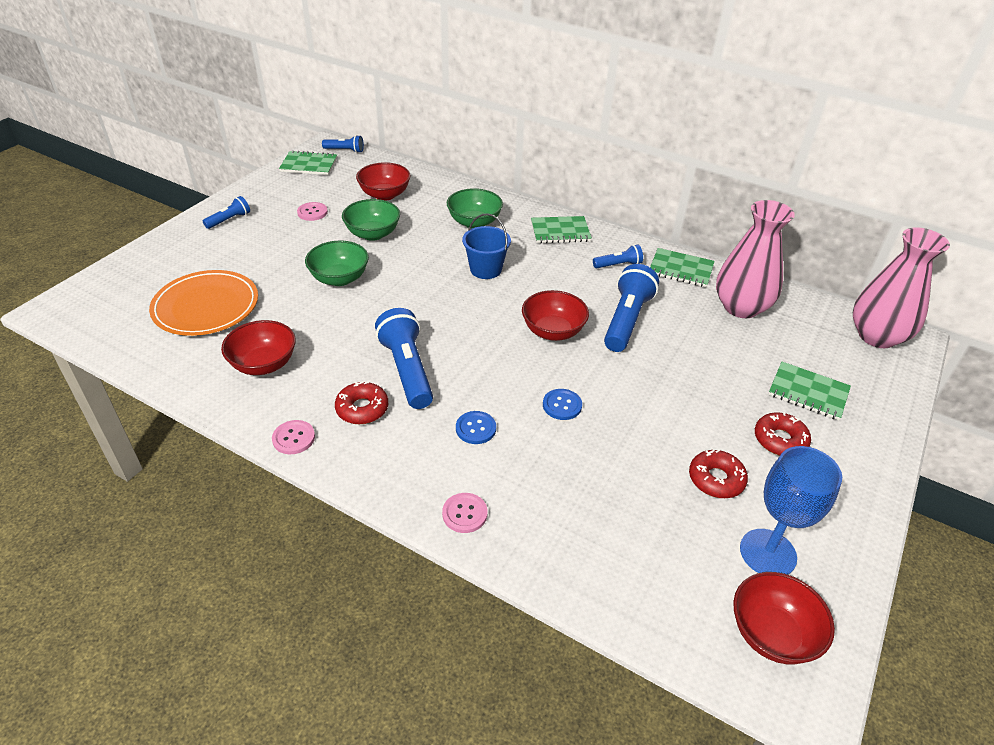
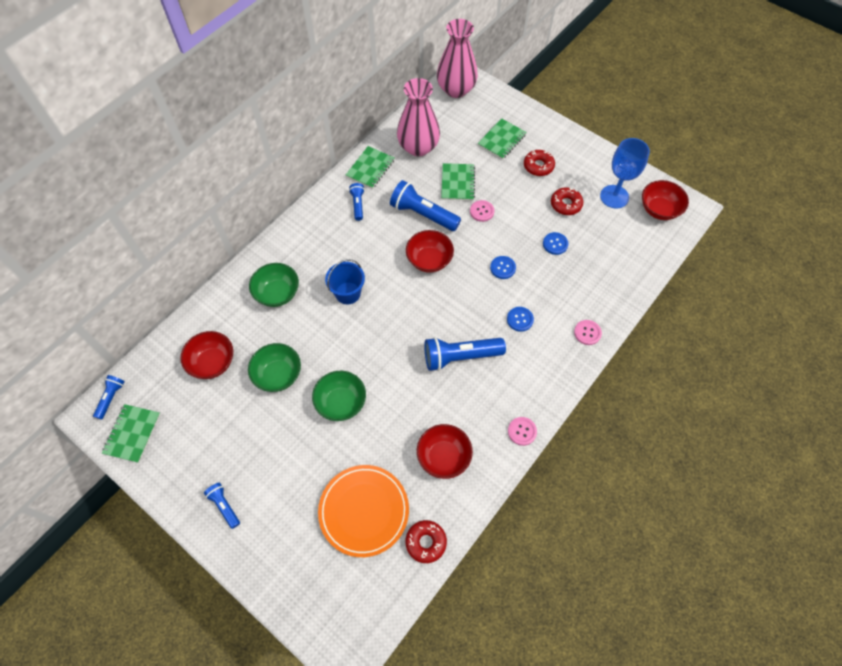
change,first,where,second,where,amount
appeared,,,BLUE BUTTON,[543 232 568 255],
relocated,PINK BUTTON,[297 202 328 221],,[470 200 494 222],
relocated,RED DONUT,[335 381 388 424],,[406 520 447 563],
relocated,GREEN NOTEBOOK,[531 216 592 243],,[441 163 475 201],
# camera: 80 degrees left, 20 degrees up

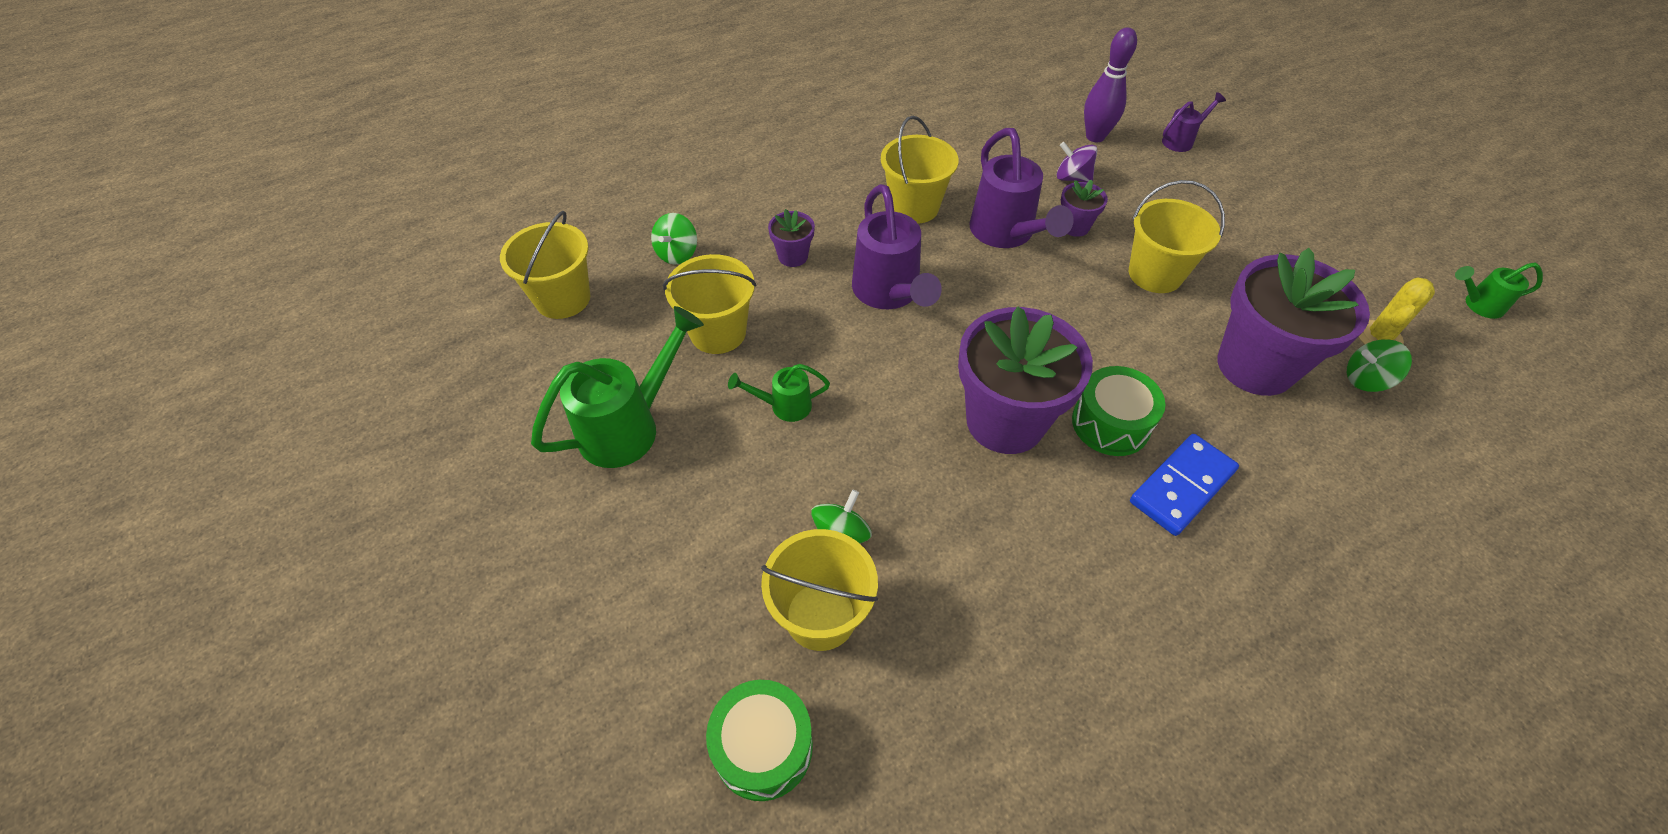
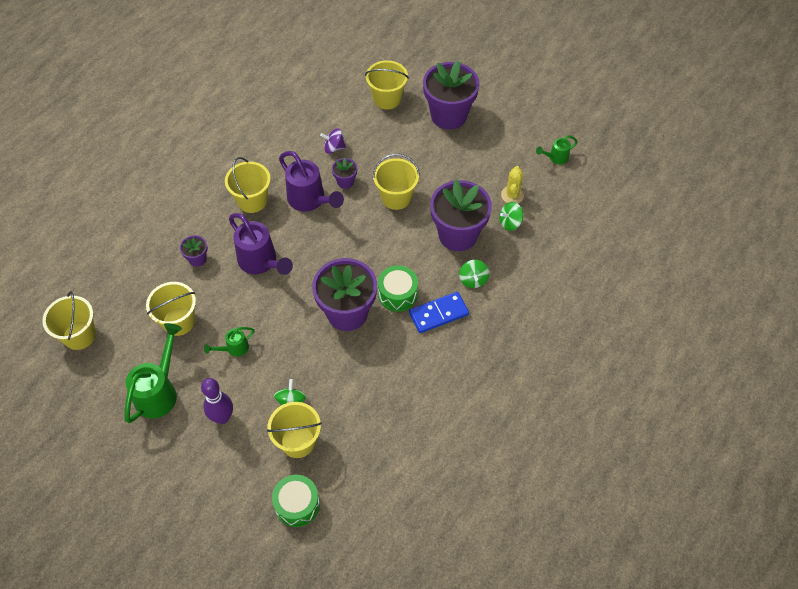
change,first,where,second,where,amount
appeared,,,PURPLE FLOWER POT,[423 60 479 130],
relocated,GREEN SPINNING TOP,[651 213 697 264],,[459 260 489 288],
relocated,PURPLE BOWLING PIN,[1084 27 1137 142],,[201 378 233 424],
exchanged,PURPLE WATERING CAN,[1162 92 1226 152],YELLOW BUCKET,[365 60 409 109],
spun,BLUE DOMINO,[1130 434 1239 536],,[409 292 469 333],45 degrees clockwise
# camera: 25 degrees left, 5 degrees up

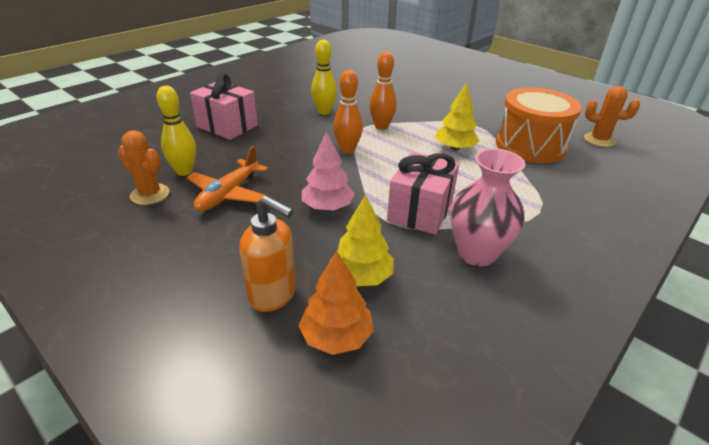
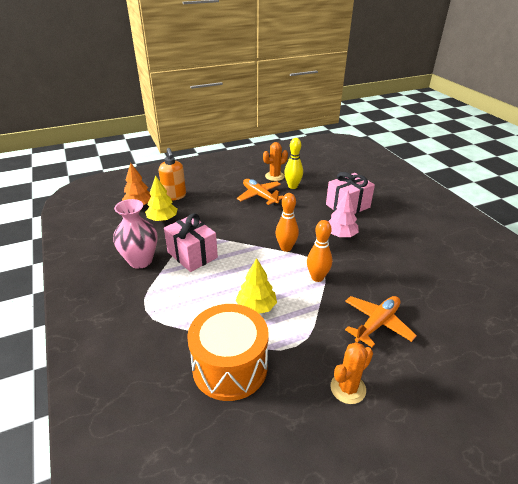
change,first,where,second,where,amount
missing,YELLOW BOWLING PIN,[311 40 337 115],,,
appeared,,,ORANGE PLANE,[345 296 417 347],
relocated,PINK TREE,[302 132 355 211],,[328 191 359 237],
relocated,ORANGE CACTUS,[584 86 640 147],,[330 342 373 404],
spun,ORANGE SOAP DISPENSER,[239 196 296 312],,[159 148 186 200],75 degrees counterclockwise
# camera: 115 degrees right, 0 degrees up

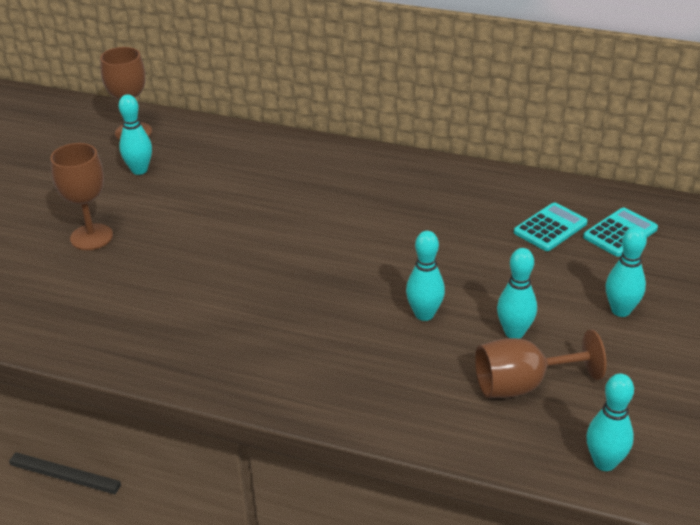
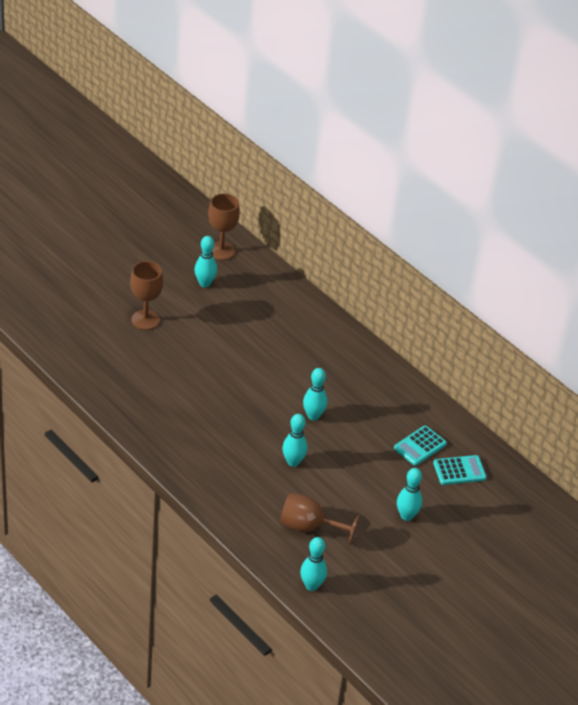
change,first,where,second,where,amount
relocated,TURQUOISE BOWLING PIN,[497 248 537 339],,[303 368 327 420],
spun,TURQUOISE CALCULATOR,[514 202 588 251],,[394 426 447 466],150 degrees clockwise
# camera: 25 degrees right, 5 degrees up

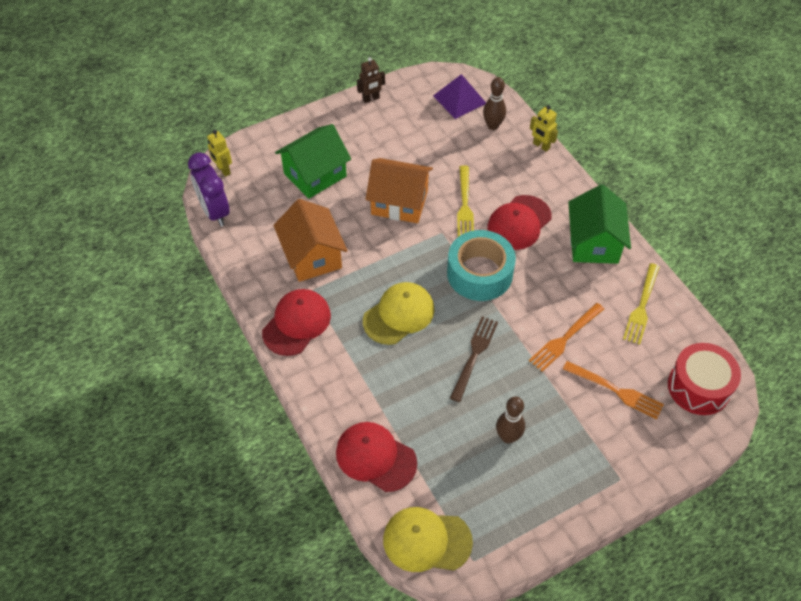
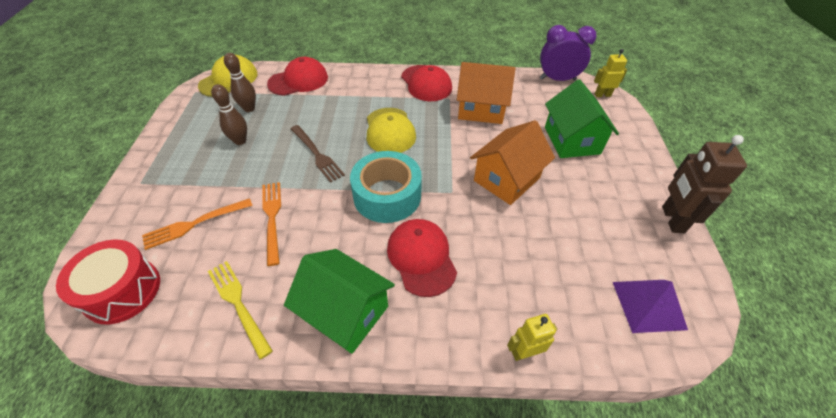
change,first,where,second,where,amount
missing,YELLOW FORK,[457 165 474 237],,,
relocated,BROWN BOWLING PIN,[483 77 506 130],,[224 53 256 112],
size,BROWN ROBOT,[357 57 385 103],,[662 135 747 233],x1.68
# camera: 120 degrees right, 5 degrees down

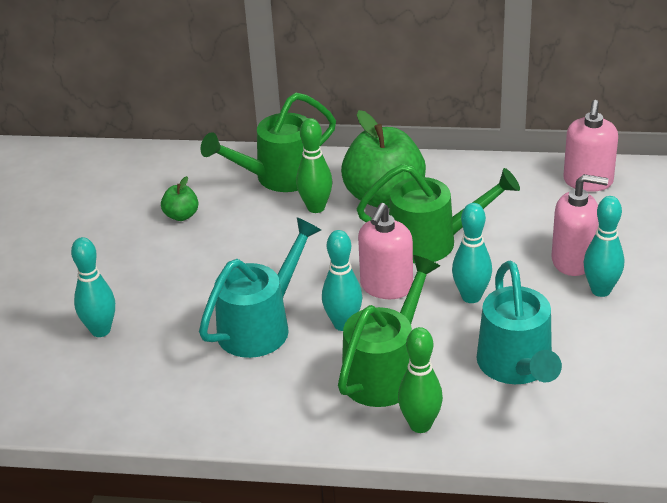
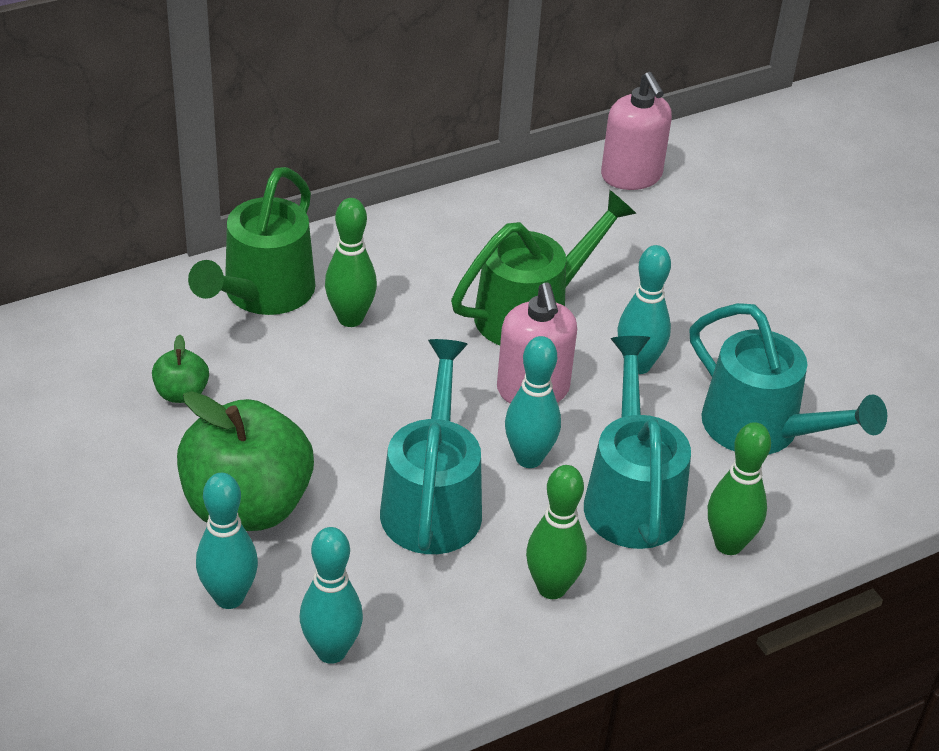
change,first,where,second,where,amount
missing,PINK SOAP DISPENSER,[551 174 608 276],,,
appeared,,,GREEN BOWLING PIN,[526 465 587 599],
relocated,GREEN APPLE,[341 110 426 208],,[177 391 314 531],
relocated,TURQUOISE BOWLING PIN,[583 196 624 297],,[300 527 363 664],
colour,GREEN WATERING CAN,[338 255 440 407],TURQUOISE WATERING CAN,[584 336 691 549],
# camera: 40 degrees left, 5 degrees up

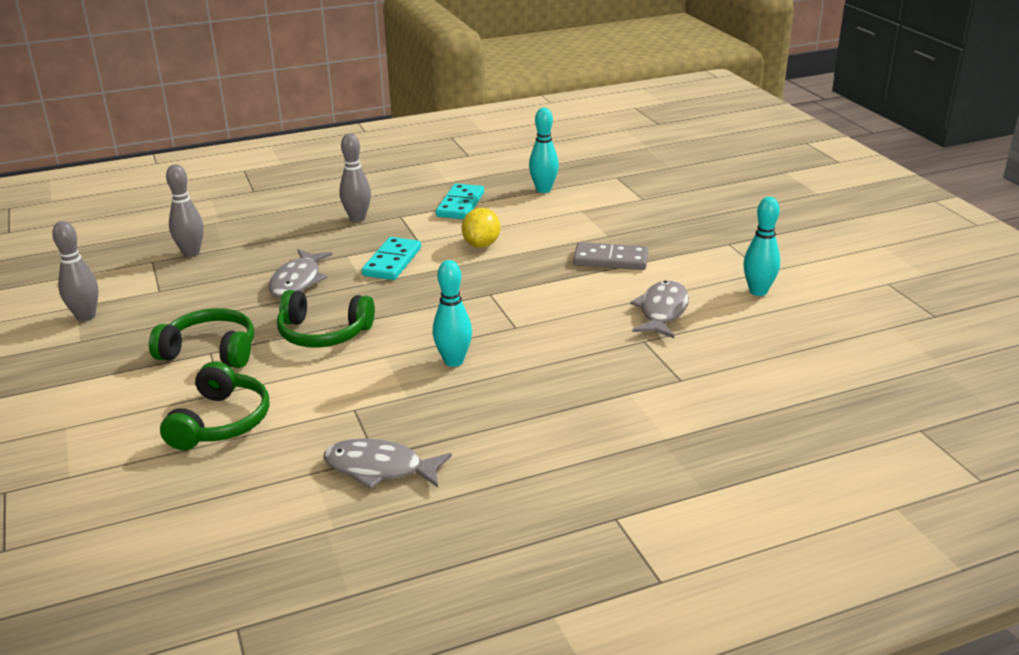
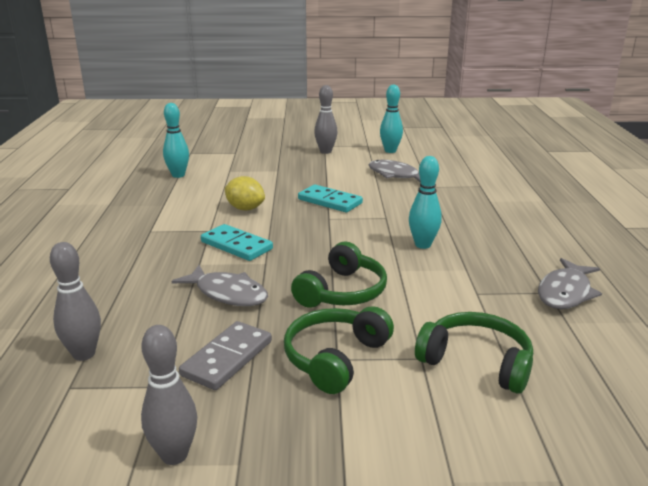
change,first,where,second,where,amount
relocated,GREY BOWLING PIN,[339 133 371 222],,[314 85 337 154],
relocated,TURQUOISE DOMINO,[436 184 484 219],,[298 185 363 212],
relocated,GREY DOMINO,[573 242 648 270],,[179 321 272 390],
# camera: 70 degrees left, 5 degrees down

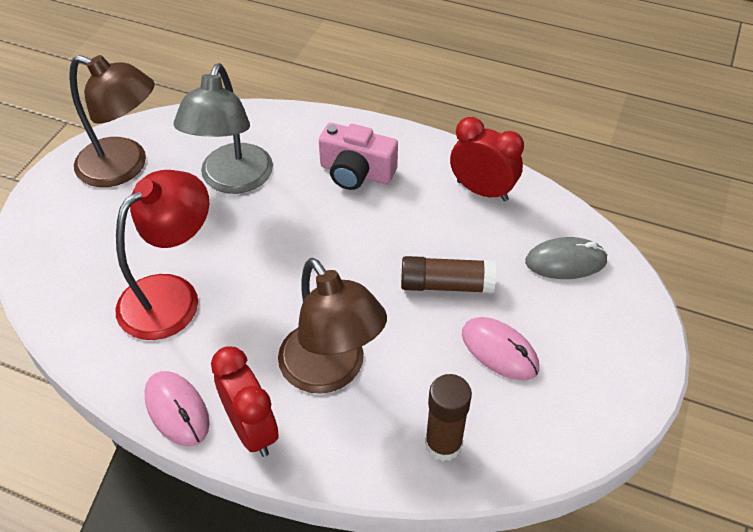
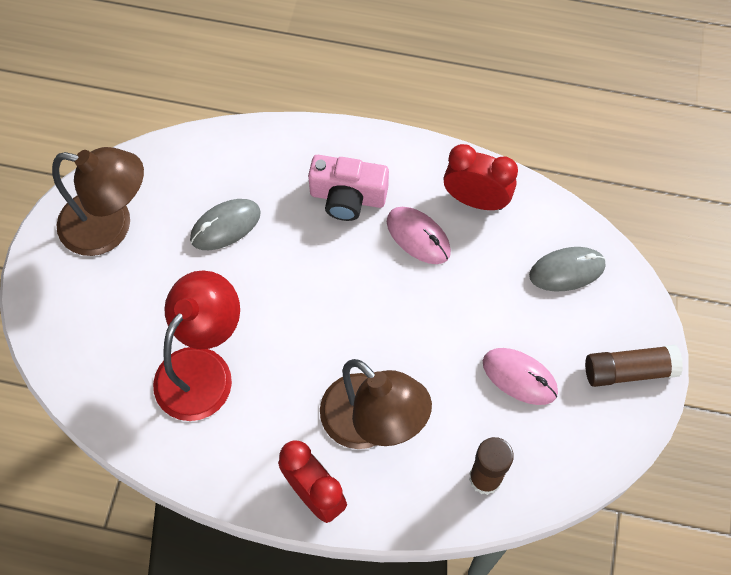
change,first,where,second,where,amount
relocated,PINK MOUSE,[144 371 209 446],,[387 207 451 264],
relocated,BROWN GLUE STICK,[401 256 496 294],,[585 345 683 387],
exchanged,GREY LAMP,[174 63 273 194],GREY MOUSE,[190 199 261 250],
# camera: 10 degrees left, 15 degrees up

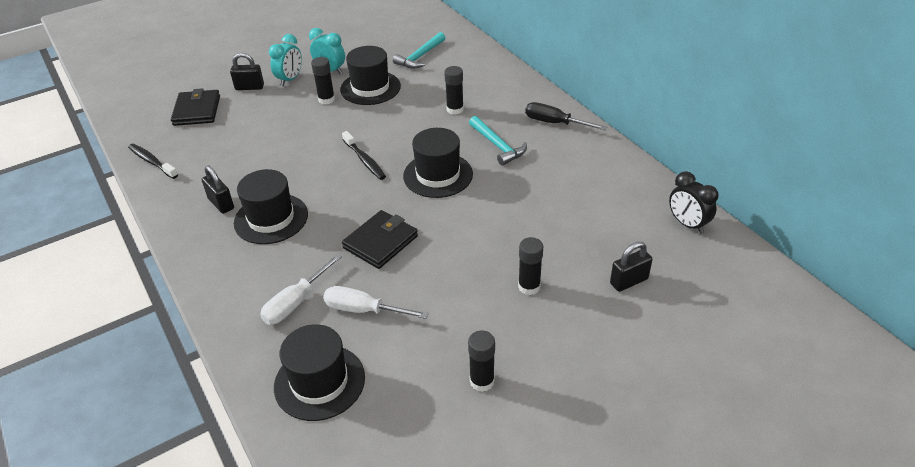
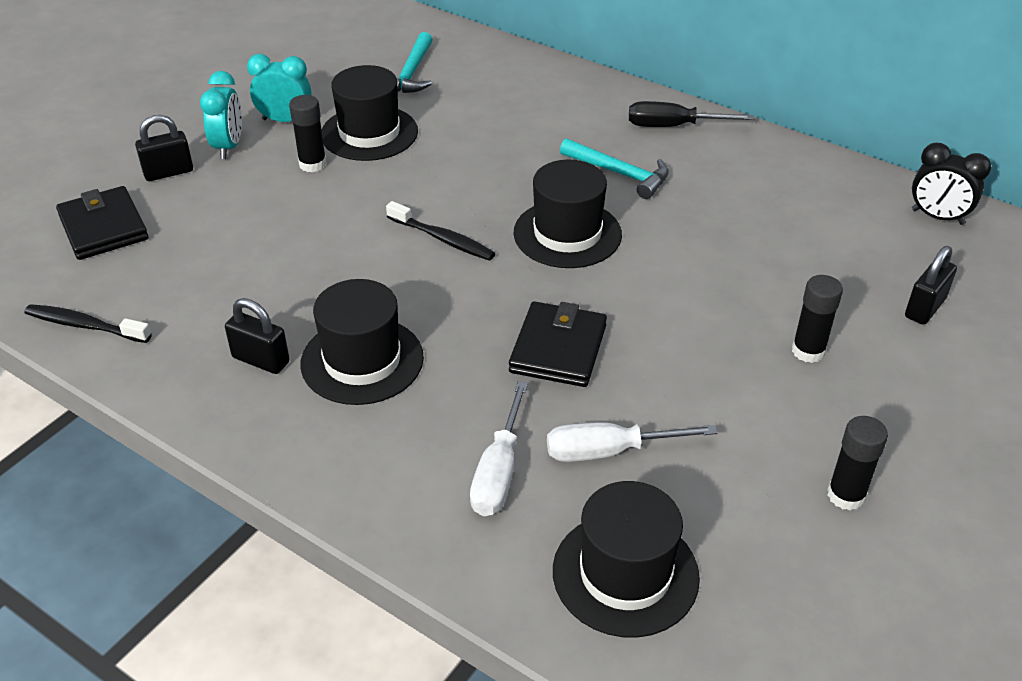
change,first,where,second,where,amount
missing,BLACK GLUE STICK,[444 66 464 115],,,
# camera: 25 degrees left, 0 degrees up

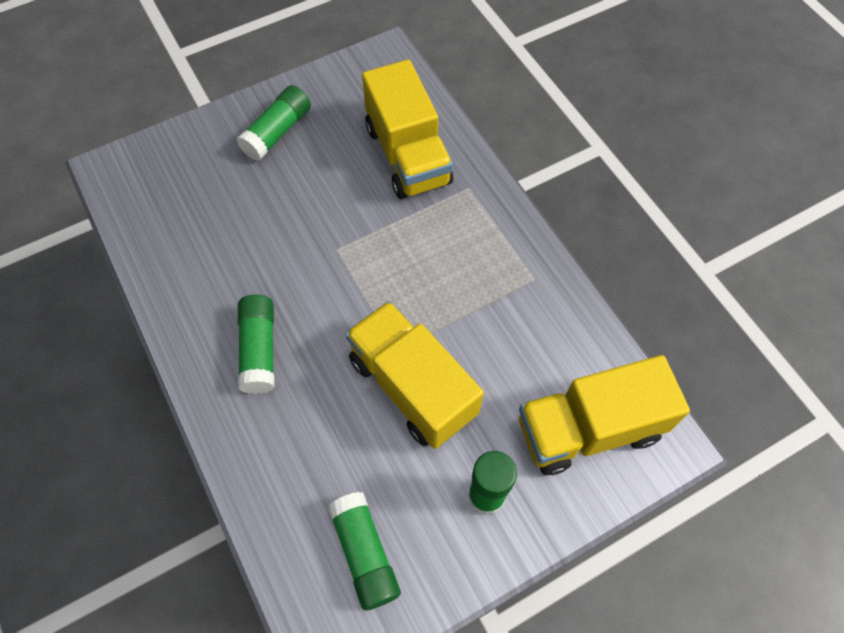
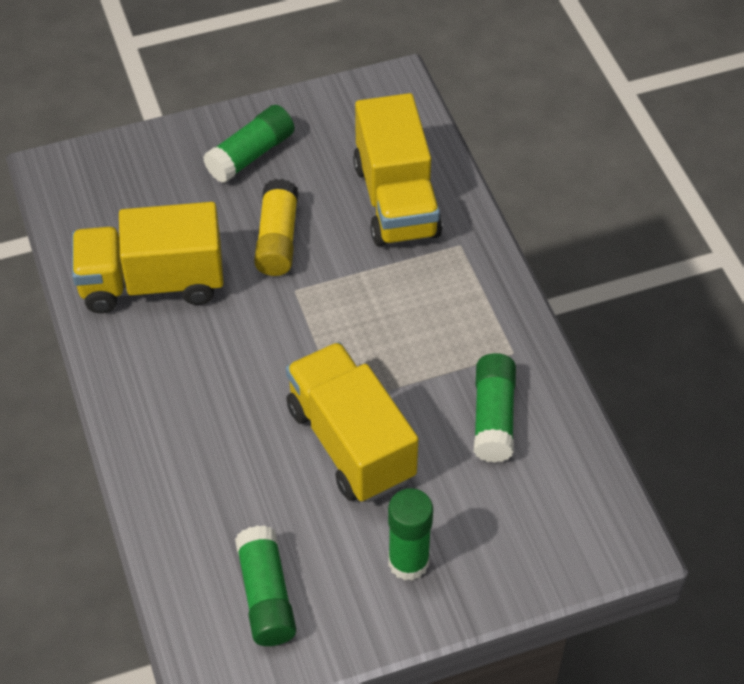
change,first,where,second,where,amount
appeared,,,YELLOW GLUE STICK,[254 179 298 276],
relocated,GREEN GLUE STICK,[238 295 275 394],,[474 353 516 463],
relocated,YELLOW TRUCK,[519 355 690 475],,[72 202 224 313],
# camera: 10 degrees right, 10 degrees down

